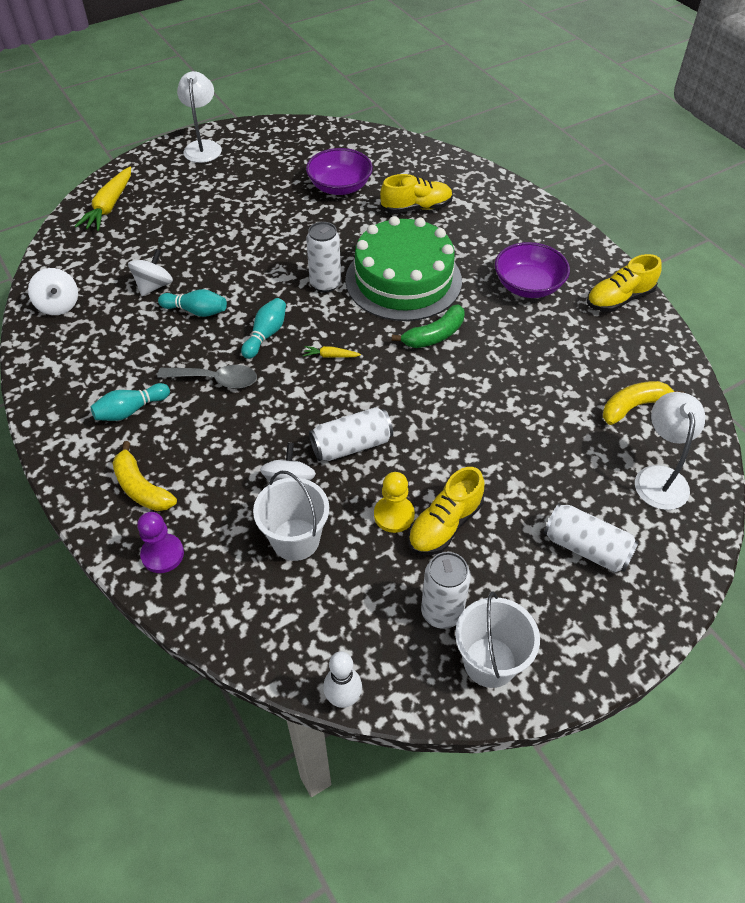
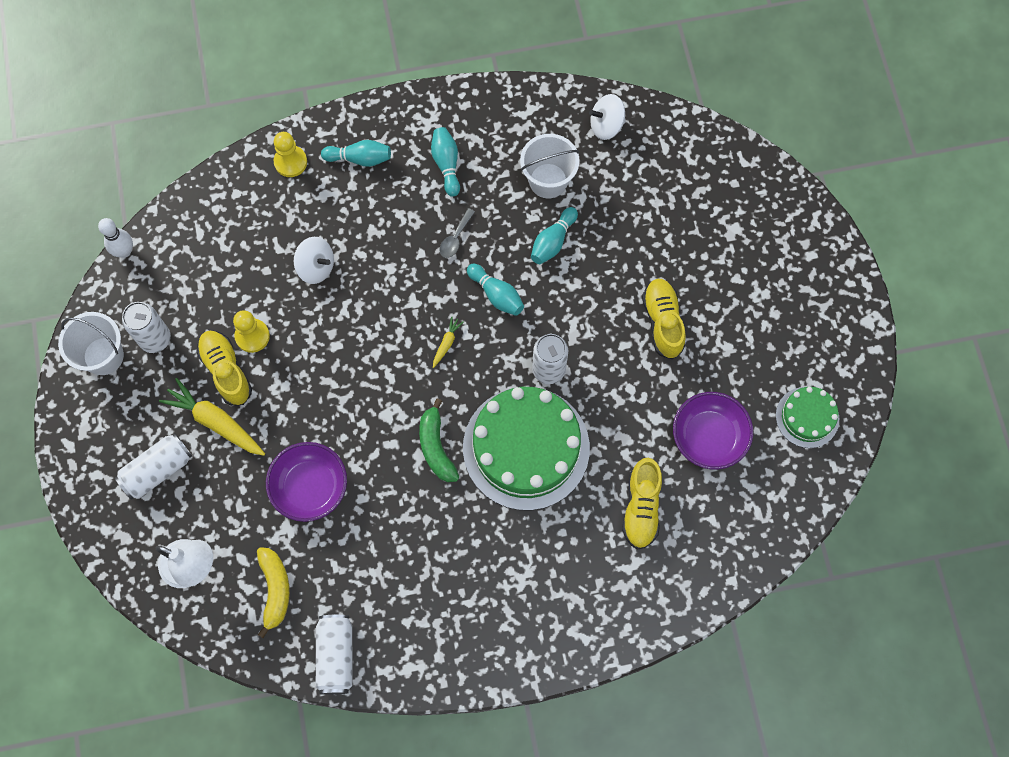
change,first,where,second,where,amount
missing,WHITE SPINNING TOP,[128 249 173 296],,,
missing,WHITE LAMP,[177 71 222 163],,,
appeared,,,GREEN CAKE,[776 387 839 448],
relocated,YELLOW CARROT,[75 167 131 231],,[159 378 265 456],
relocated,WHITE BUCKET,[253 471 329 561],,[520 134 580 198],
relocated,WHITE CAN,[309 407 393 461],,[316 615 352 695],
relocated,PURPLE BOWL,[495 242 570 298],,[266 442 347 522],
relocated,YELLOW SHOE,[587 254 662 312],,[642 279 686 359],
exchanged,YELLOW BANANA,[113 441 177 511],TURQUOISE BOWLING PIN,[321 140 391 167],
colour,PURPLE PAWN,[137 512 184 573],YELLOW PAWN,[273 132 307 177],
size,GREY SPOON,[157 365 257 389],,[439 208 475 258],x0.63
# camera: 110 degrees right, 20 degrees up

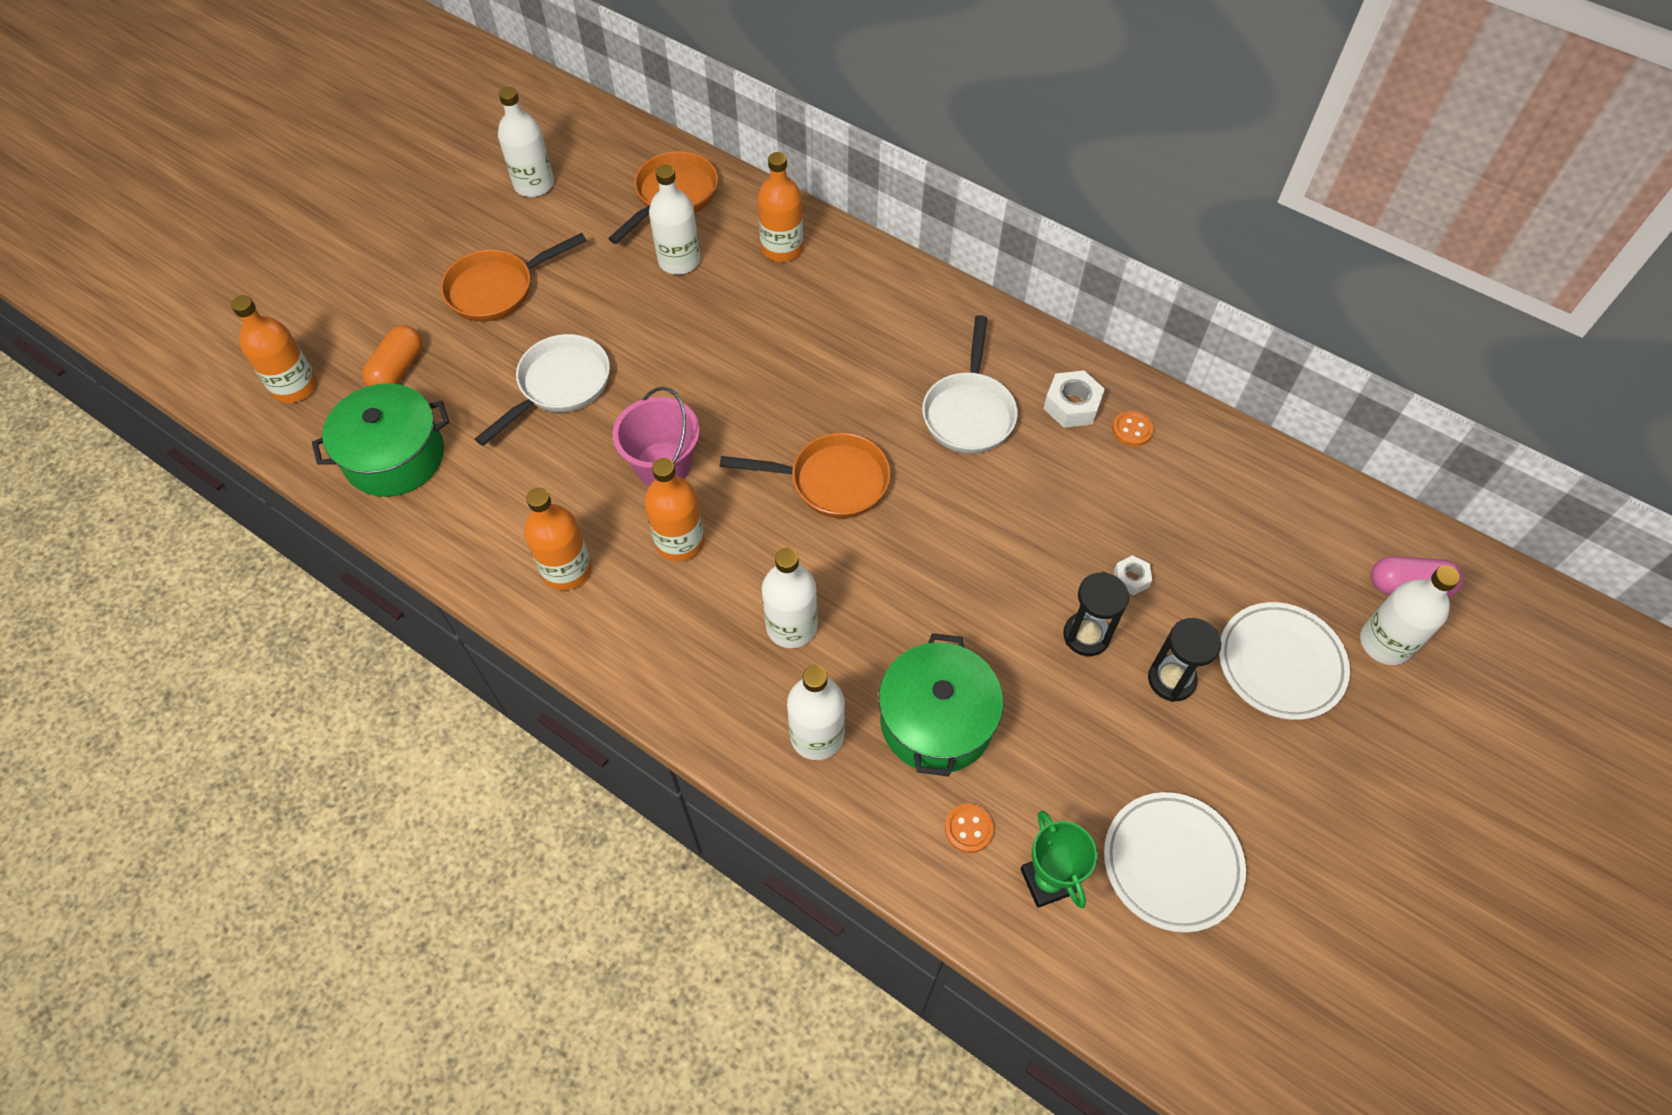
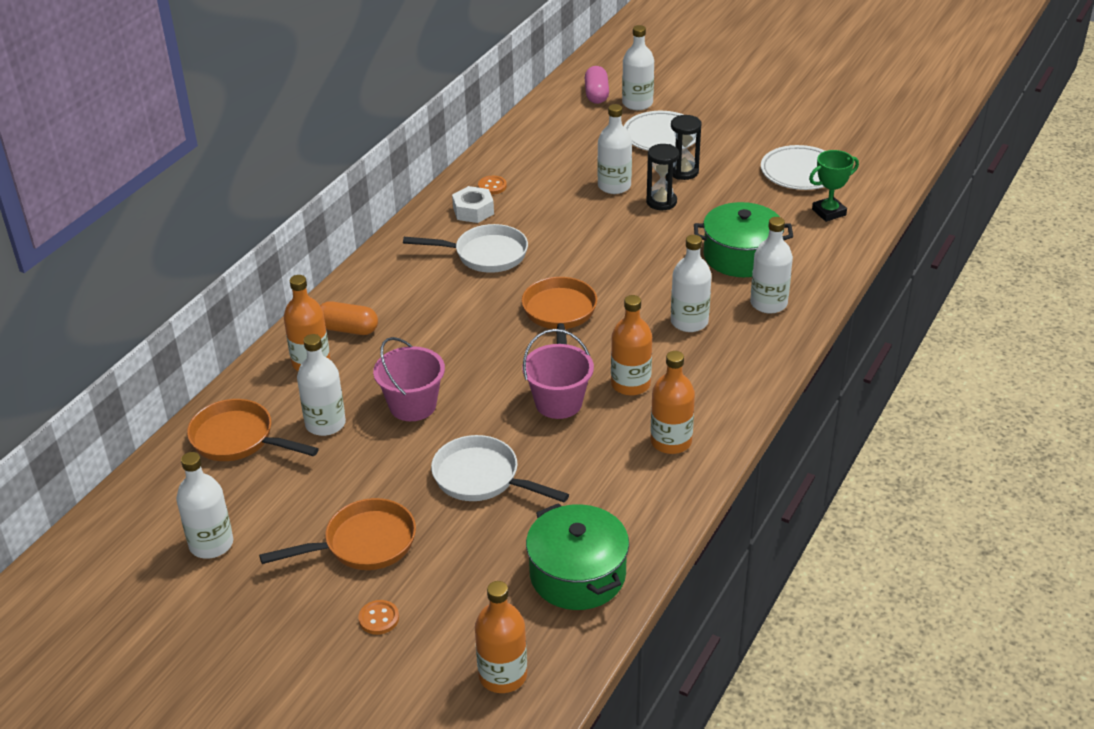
change,first,where,second,where,amount
appeared,,,PINK BUCKET,[373 337 445 421],
relocated,ORANGE CAPSULE,[362 325 422 386],,[320 301 378 335],
relocated,ORANGE BUTTON,[945 804 994 853],,[358 600 399 635],
exchanged,WHITE NUT,[1114 555 1152 595],WHITE BOTTLE,[598 104 632 194],
spun,ORANGE PAN,[440 233 587 322],,[259 498 416 570],75 degrees counterclockwise
# camera: 95 degrees left, 20 degrees down

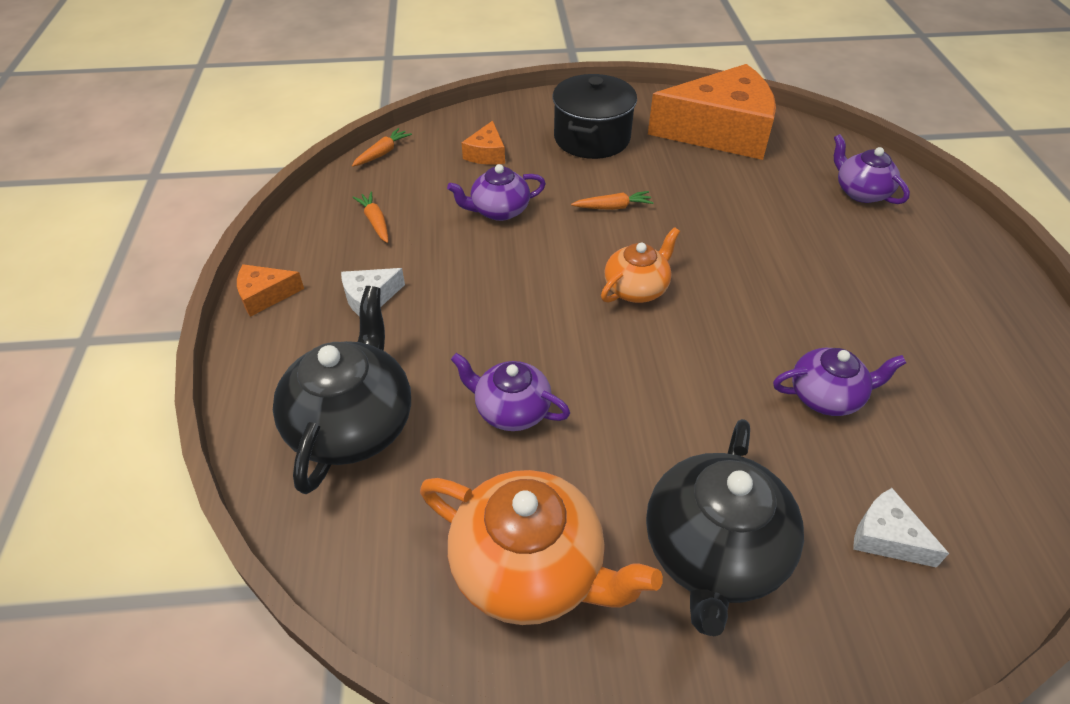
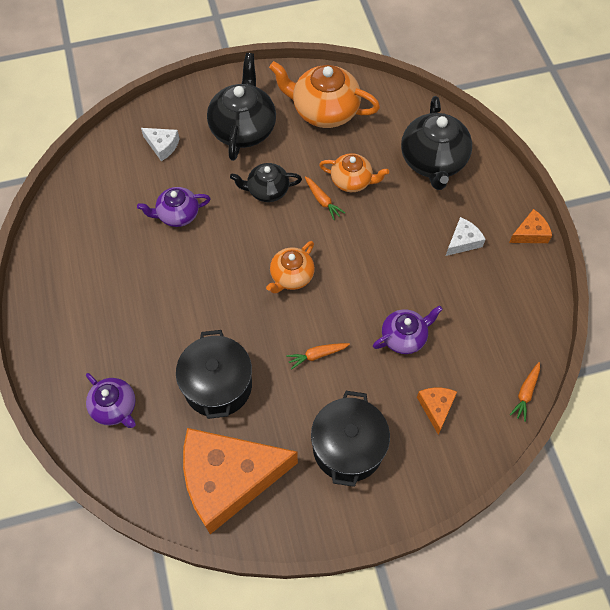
change,first,where,second,where,amount
appeared,,,BLACK POT,[176 330 252 419],
appeared,,,BLACK TEAPOT,[230 163 302 202],
relocated,ORANGE CARROT,[352 191 388 243],,[305 176 345 220],
colour,PURPLE TEAPOT,[451 353 570 431],ORANGE TEAPOT,[319 153 389 192],
# camera: 170 degrees right, 15 degrees up

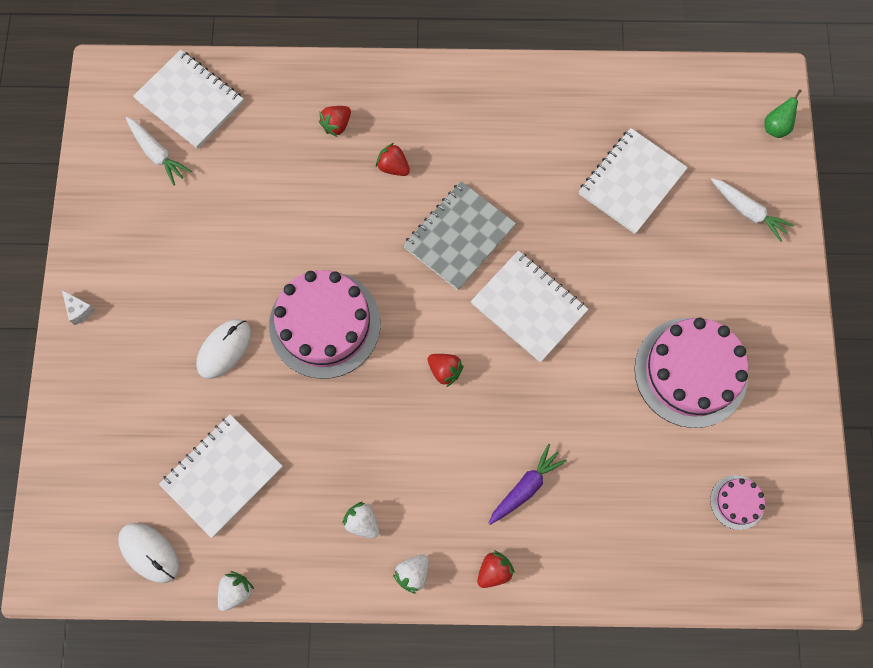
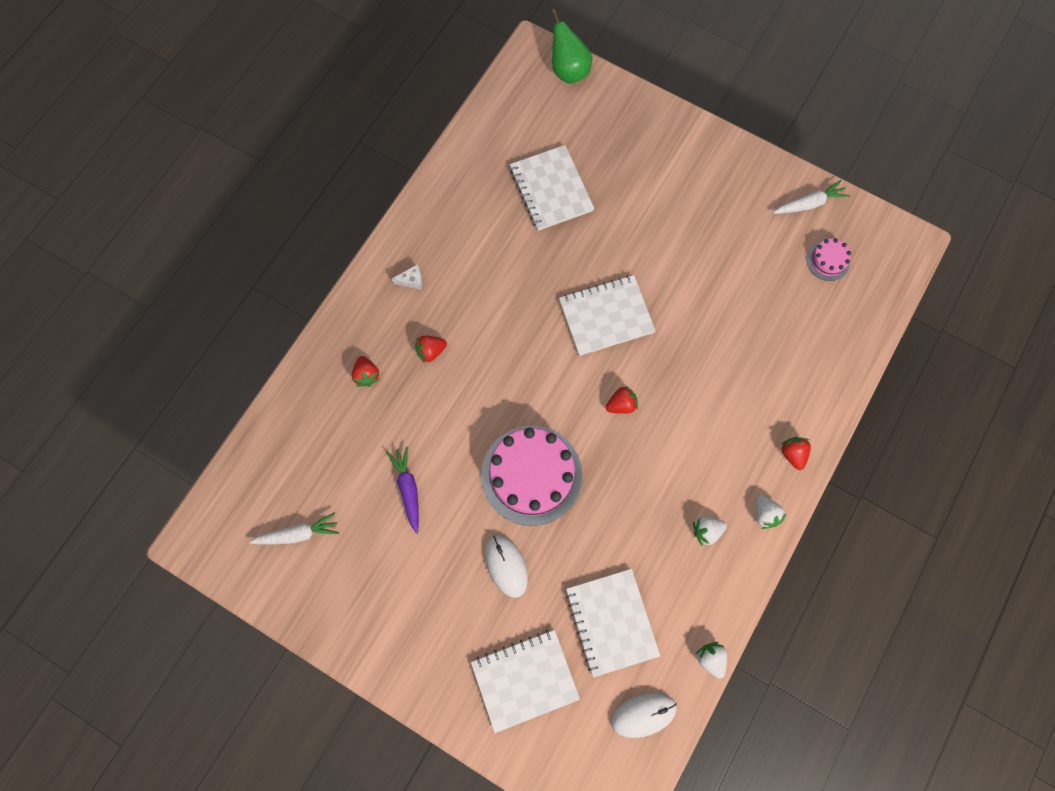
change,first,where,second,where,amount
missing,GREY NOTEBOOK,[403 181 516 290],,,
missing,PINK CAKE,[634 318 749 428],,,
relocated,WHITE CHEESE,[62 290 96 325],,[392 265 423 290],
relocated,WHITE NOTEBOOK,[133 50 244 149],,[471 630 580 733],
relocated,PURPLE CARROT,[488 444 567 525],,[387 446 419 533],
relocated,WHITE CARROT,[711 178 794 242],,[773 180 850 214],
size,GREEN PEAR,[765 89 802 138],,[551 9 592 83],x1.67
# camera: 60 degrees left, 0 degrees up

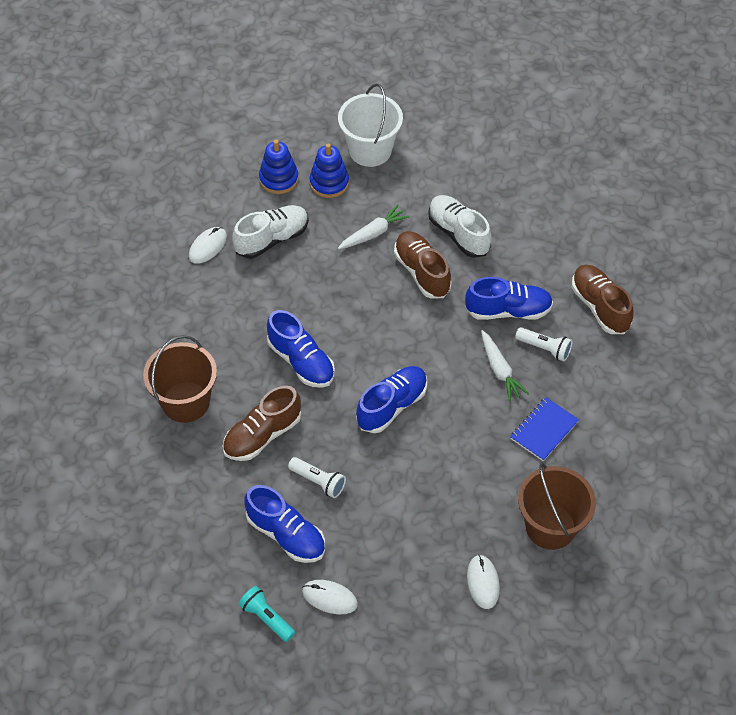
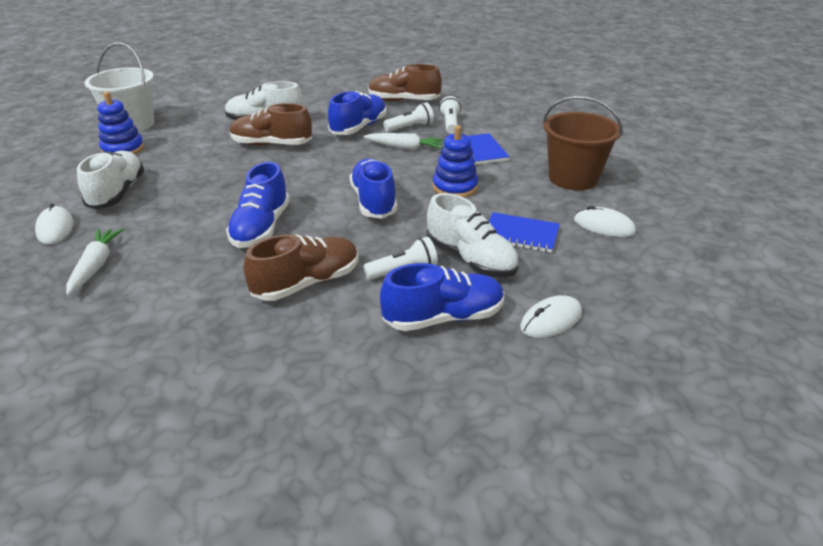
change,first,where,second,where,amount
missing,BROWN BUCKET,[143 335 217 423],,,
missing,TURQUOISE FLASHLIGHT,[239 586 295 642],,,
appeared,,,WHITE SHOE,[427 193 519 277],
appeared,,,WHITE FLASHLIGHT,[439 96 461 134],
appeared,,,BLUE NOTEBOOK,[489 212 560 253],
relocated,BLUE STACKING TOY,[259 140 299 194],,[433 125 478 198],
relocated,WHITE CARROT,[338 204 410 249],,[66 228 124 295],
spun,BROWN SHOE,[223 386 301 461],,[244 234 359 301],120 degrees counterclockwise
spun,BLUE SHOE,[267 310 335 388],,[226 162 290 248],105 degrees clockwise
# camera: 55 degrees left, 20 degrees down

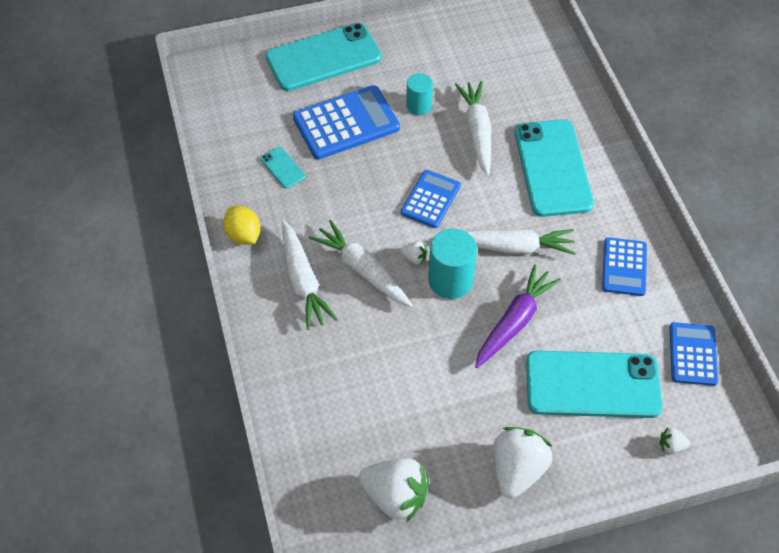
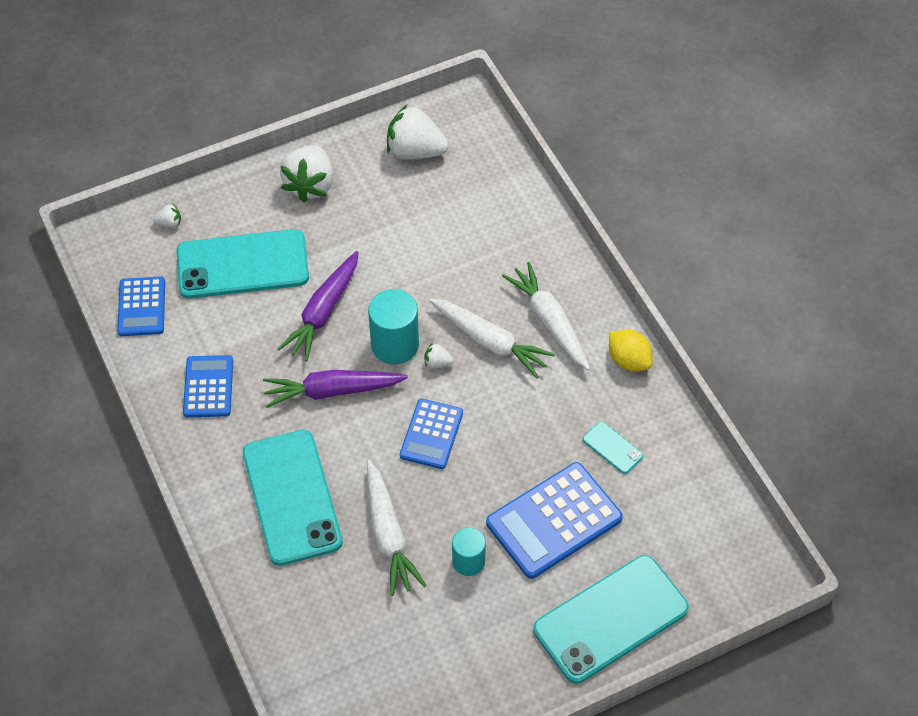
change,first,where,second,where,amount
colour,WHITE CARROT,[465 229 575 255],PURPLE CARROT,[263 370 408 408],
# camera: 170 degrees right, 0 degrees up

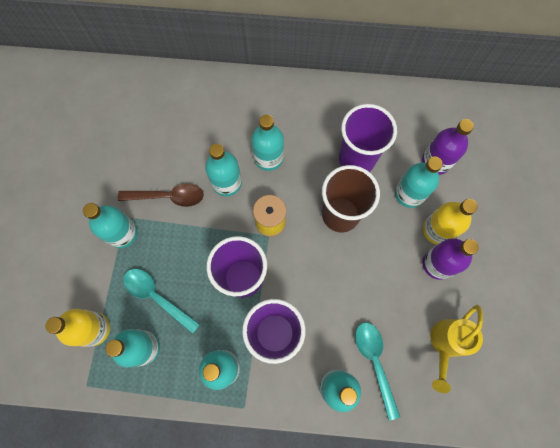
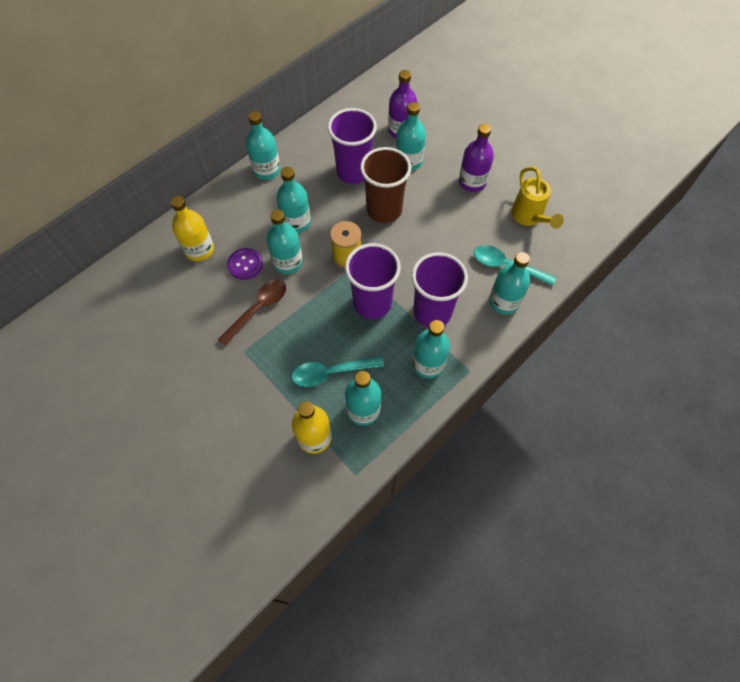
change,first,where,second,where,amount
appeared,,,PURPLE BUTTON,[227 248 263 280],
relocated,TURQUOISE BOTTLE,[83 203 138 248],,[246 111 281 180],
relocated,YELLOW BOTTLE,[423 199 478 245],,[171 196 214 261],
# camera: 50 degrees left, 10 degrees down

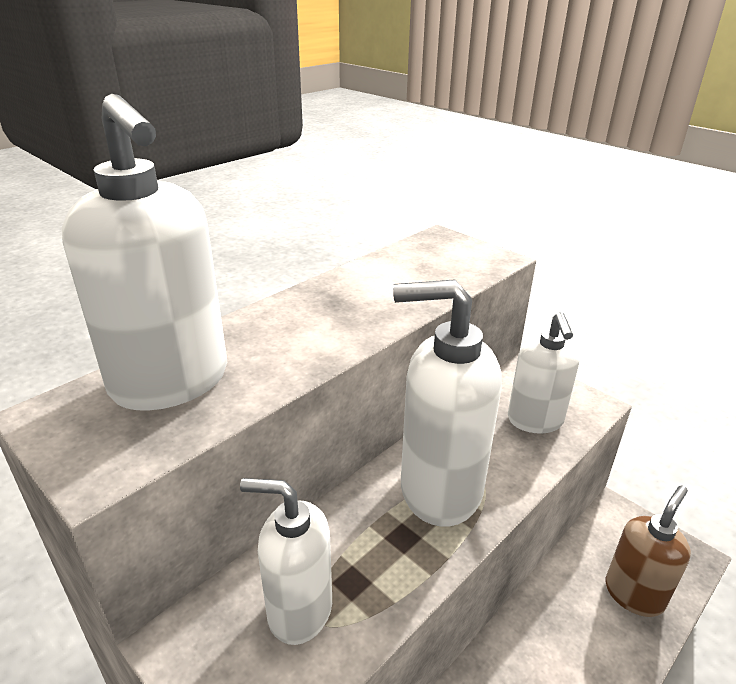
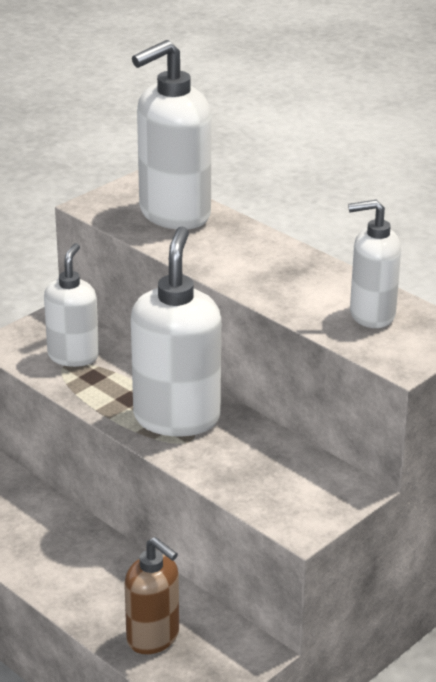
change,first,where,second,where,amount
relocated,WHITE SOAP DISPENSER,[508 312 580 434],,[348 200 401 328],
# camera: 90 degrees right, 0 degrees up

